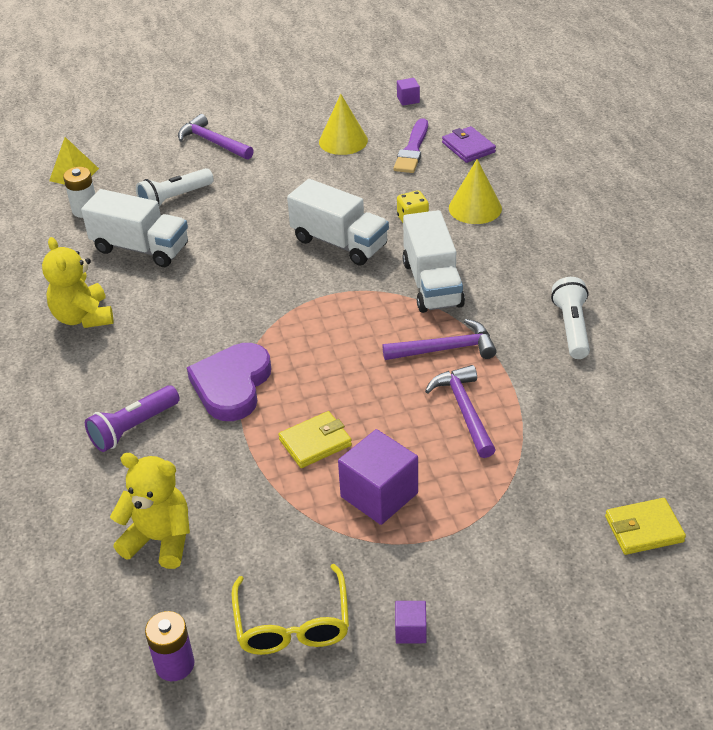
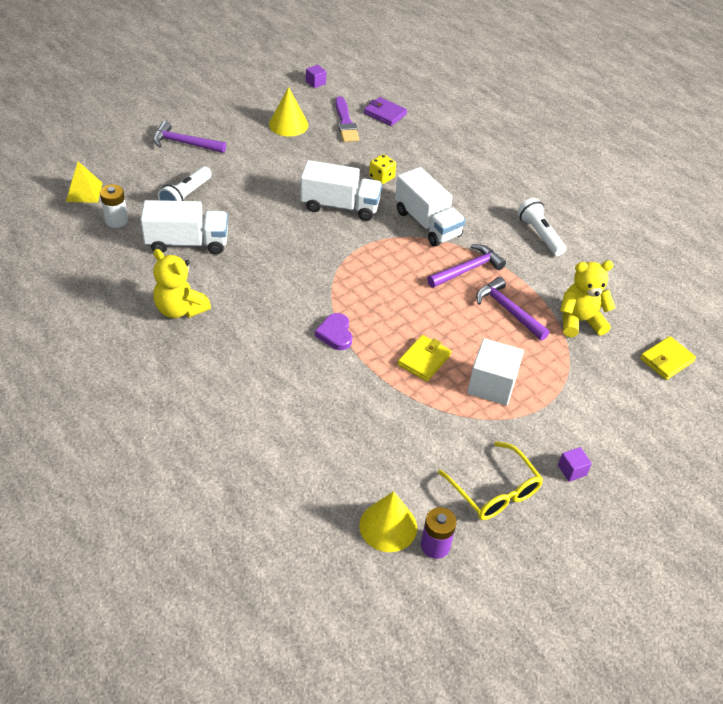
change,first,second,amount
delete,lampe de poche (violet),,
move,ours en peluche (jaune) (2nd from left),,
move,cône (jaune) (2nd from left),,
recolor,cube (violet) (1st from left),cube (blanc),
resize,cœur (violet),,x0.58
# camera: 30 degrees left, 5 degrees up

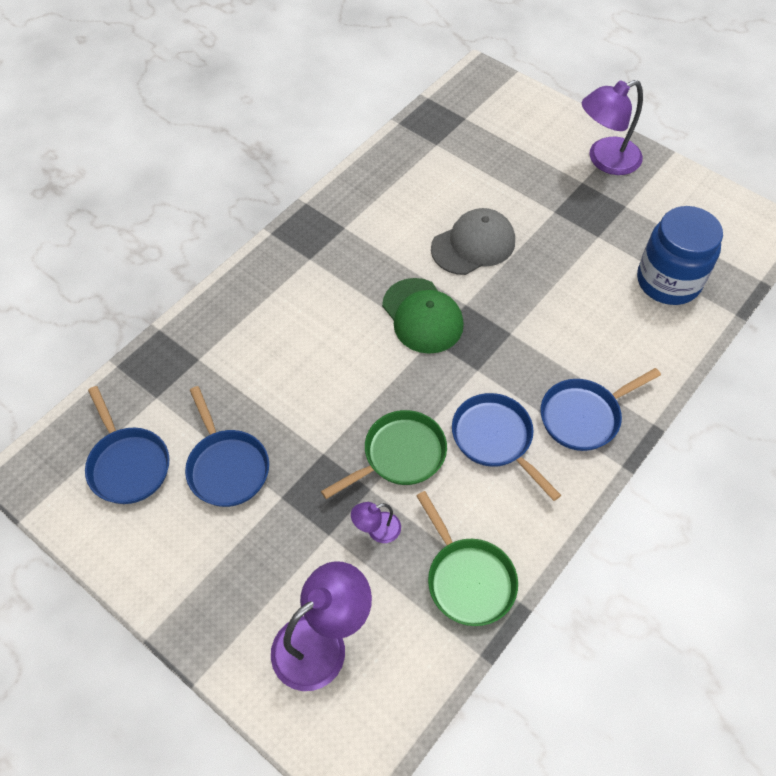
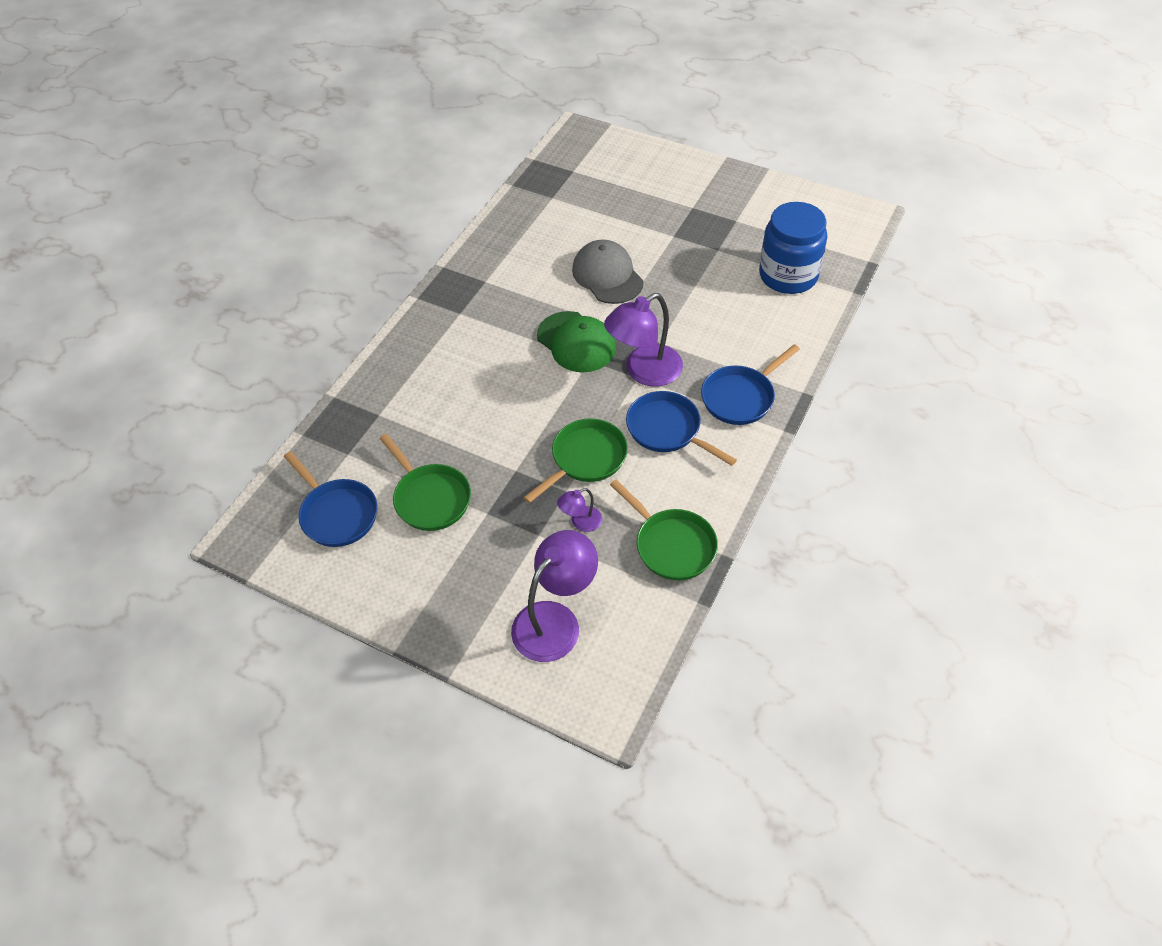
change,first,second,amount
move,lampe (violet) (3rd from left),,
recolor,poêle (bleu) (2nd from left),poêle (vert) (1st from left),
rotate,casquette (gris),,75 degrees counterclockwise
# camera: 10 degrees left, 5 degrees down

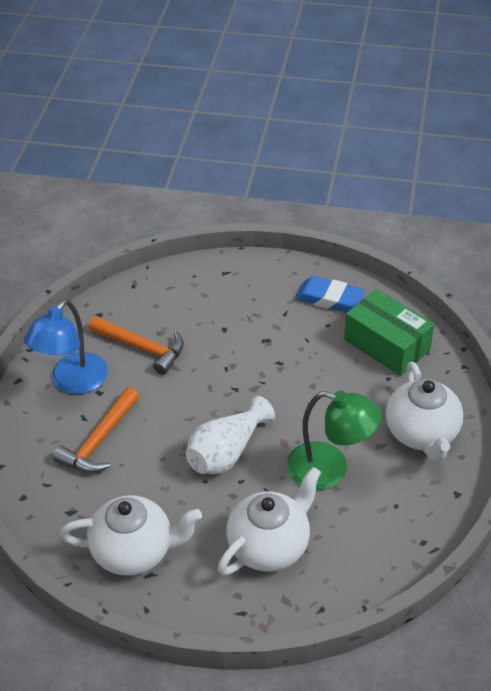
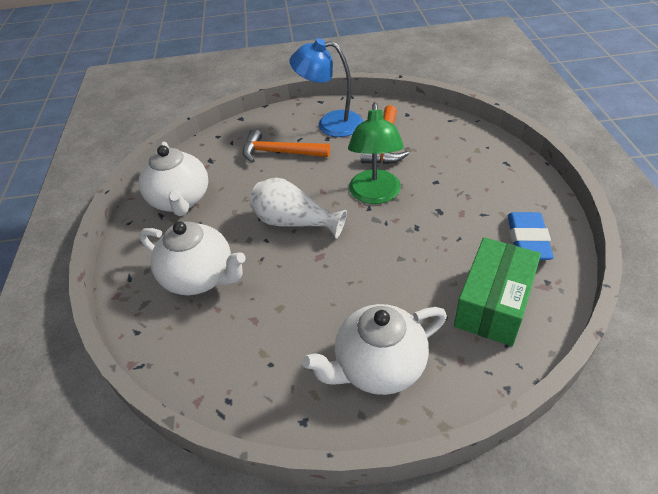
change,first,second,amount
move,lampe (vert),,
# camera: 75 degrees right, 0 degrees up

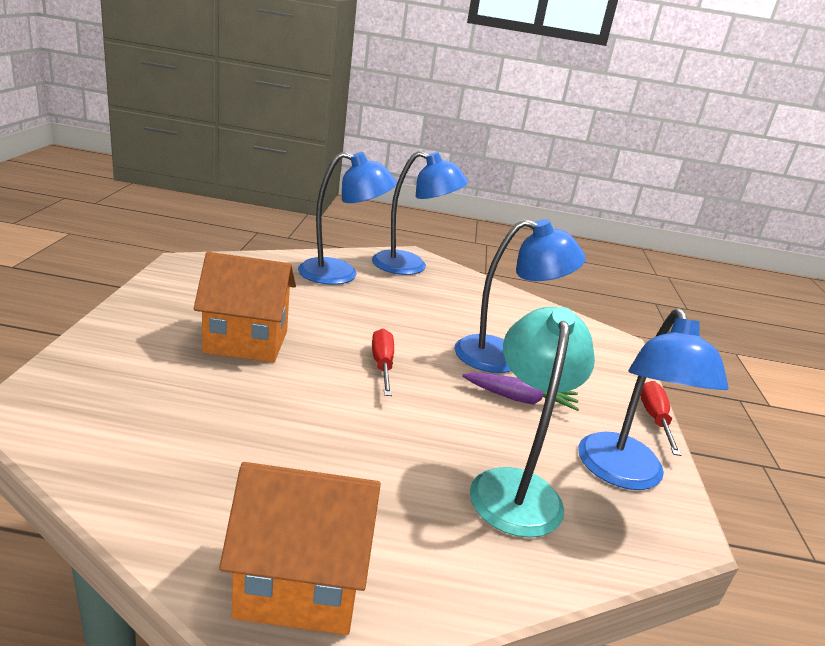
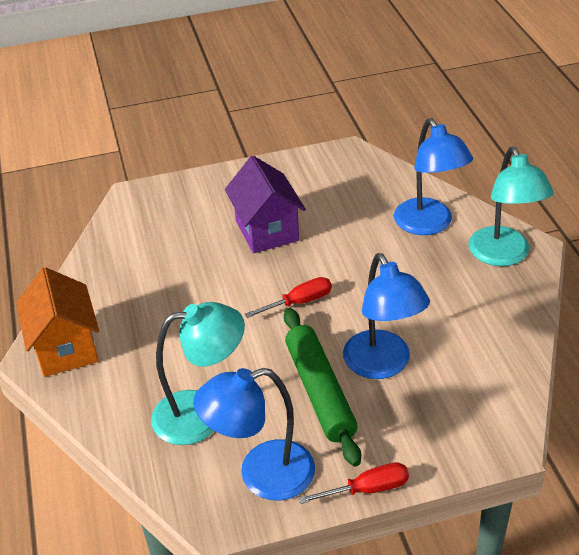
change,first,second,amount
replace,carotte (violet),rouleau à pâtisserie (vert),
recolor,maison (orange) (1st from left),maison (violet),
recolor,lampe (bleu) (2nd from left),lampe (turquoise) (2nd from left),
# camera: 75 degrees right, 15 degrees up

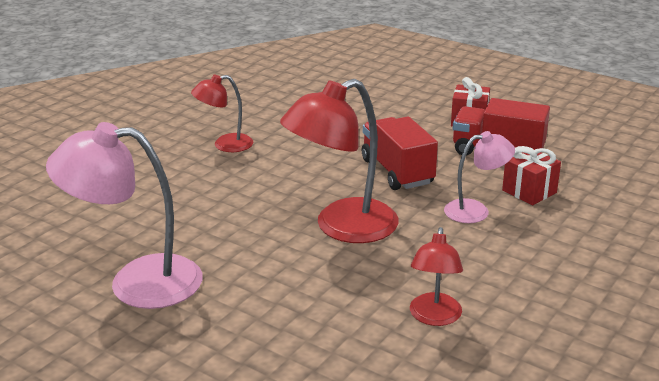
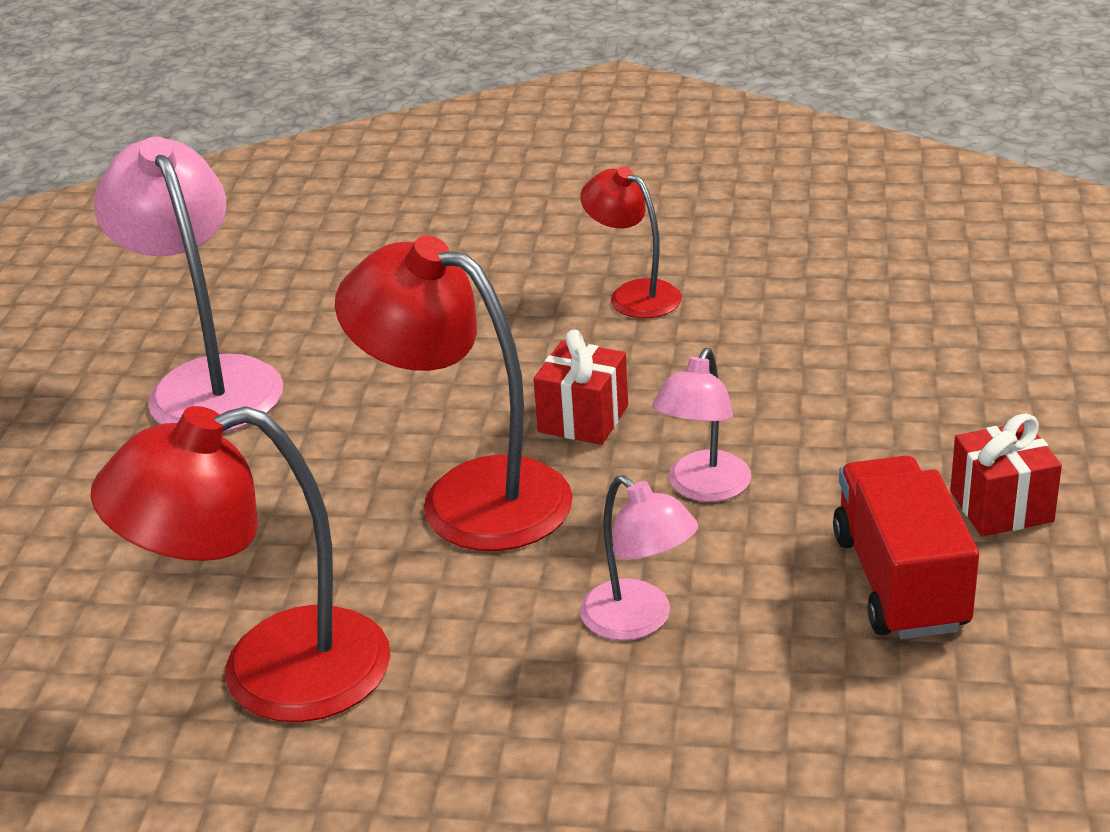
change,first,second,amount
move,cadeau (rouge) (2nd from left in the first image),cadeau (rouge) (1st from left),
replace,camion (rouge) (1st from left),lampe (rose) (3rd from left),
resize,lampe (rouge) (3rd from left in the first image),lampe (rouge) (1st from left),x1.80
# camera: 65 degrees right, 5 degrees up

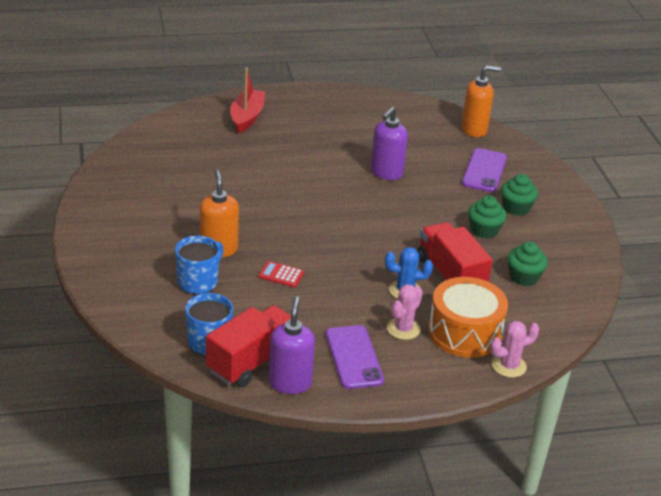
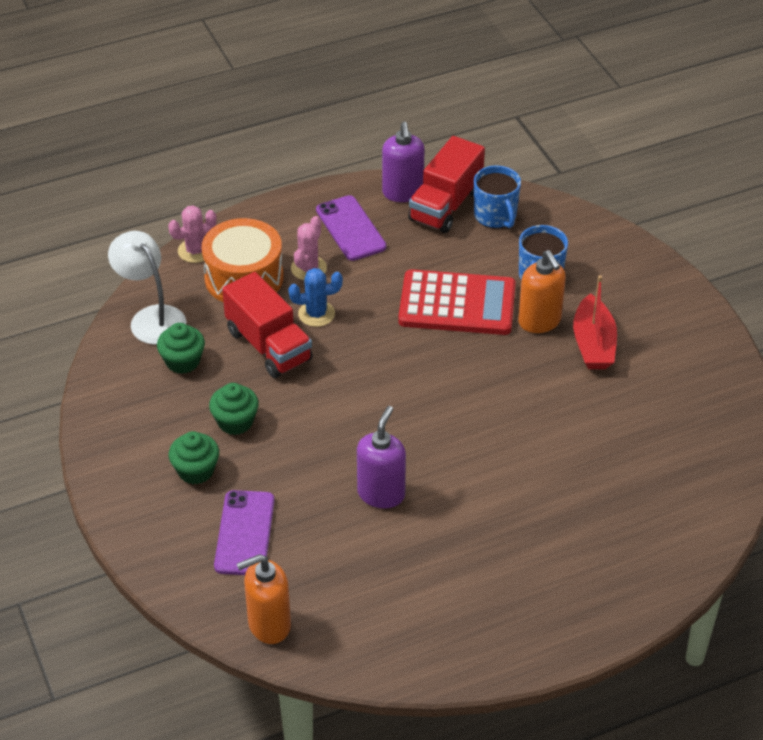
change,first,second,amount
insert,,lampe (blanc),
move,bateau (rouge),,
resize,calculatrice (rouge),,x2.47
# camera: 170 degrees right, 10 degrees up

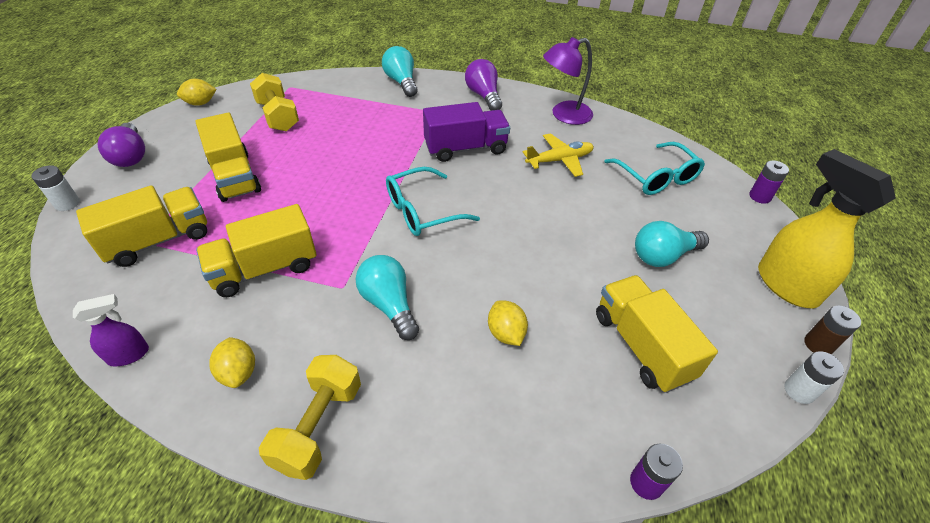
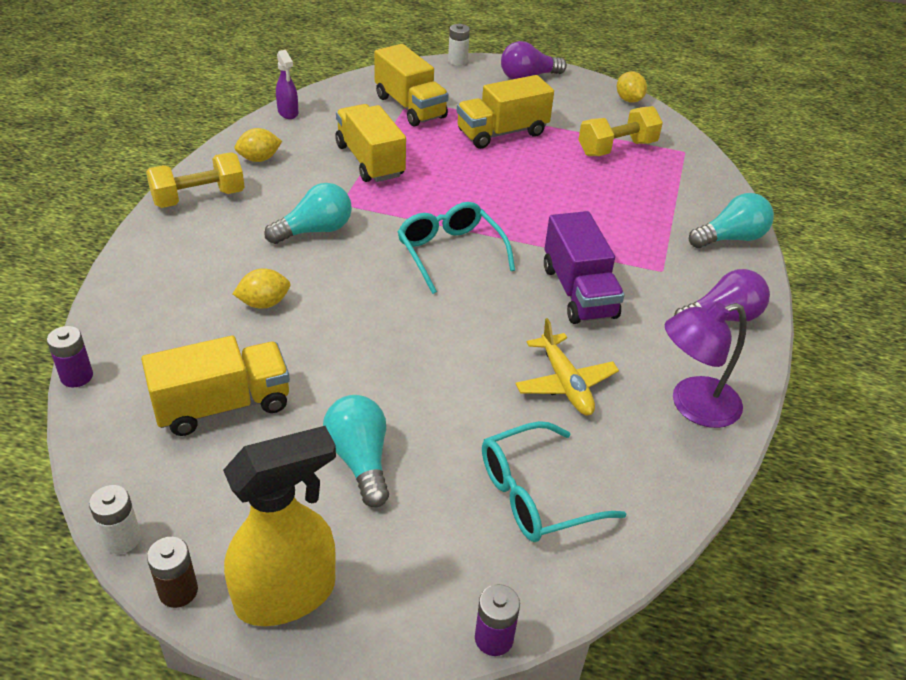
change,first,second,amount
rotate,haltère (jaune) (2nd from left in the first image),haltère (jaune) (1st from left),45 degrees counterclockwise
rotate,lampe (violet),,90 degrees counterclockwise
# camera: 90 degrees right, 5 degrees down

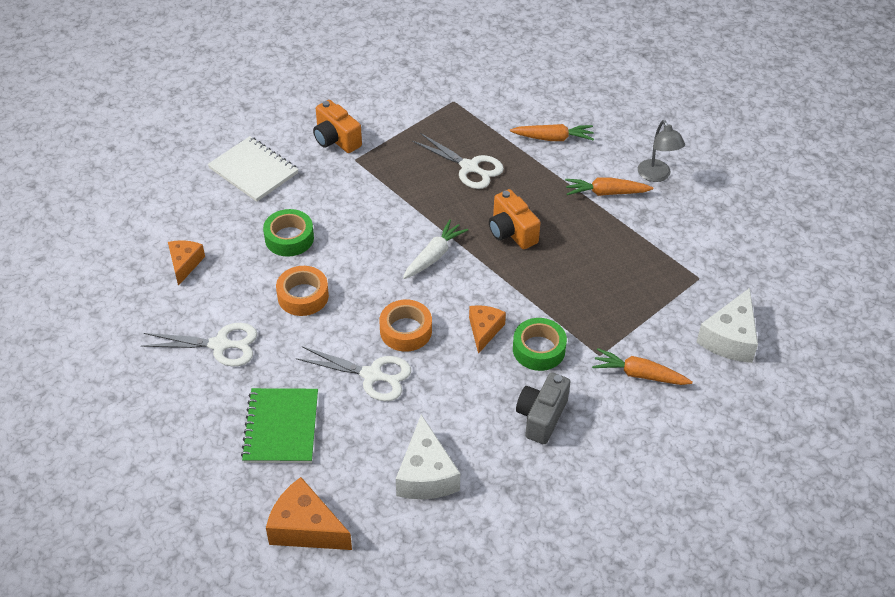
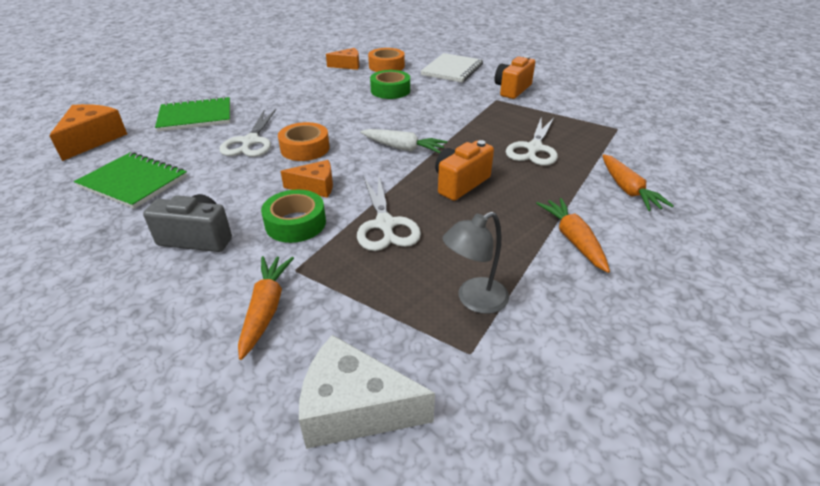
change,first,second,amount
move,ciseaux (blanc) (1st from left in the first image),ciseaux (blanc) (2nd from left),
move,ruban adhésif (orange) (1st from left in the first image),ruban adhésif (orange) (2nd from left),
move,lampe (gris),,
replace,fromage (blanc) (1st from left),carnet (vert) (1st from left),
# camera: 75 degrees right, 10 degrees down

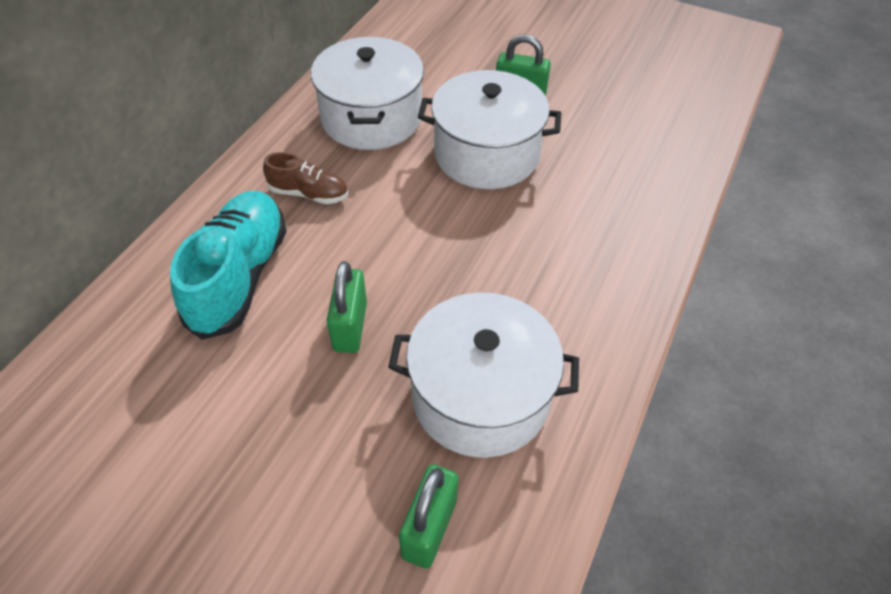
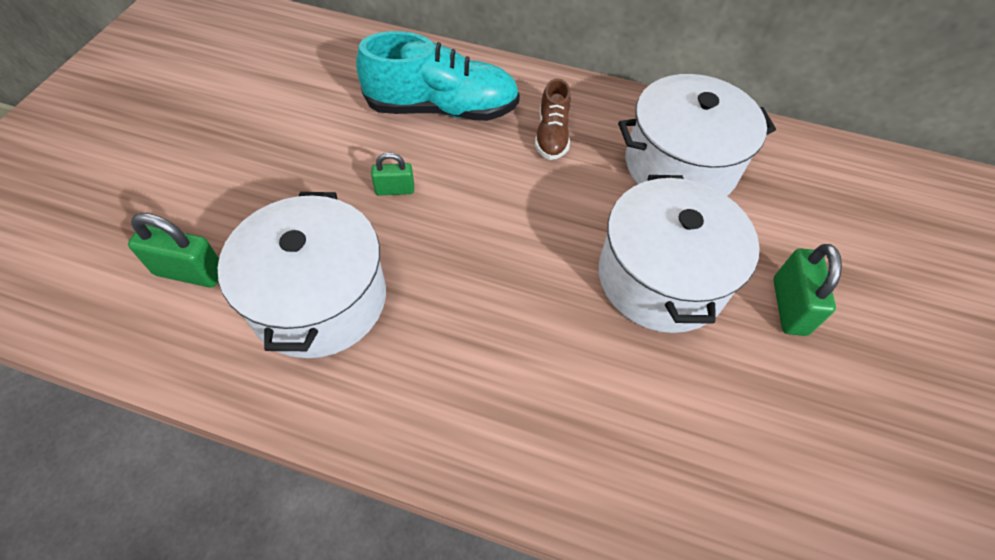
change,first,second,amount
resize,cadenas (vert) (1st from left in the first image),cadenas (vert) (2nd from left),x0.63
# camera: 80 degrees right, 5 degrees up

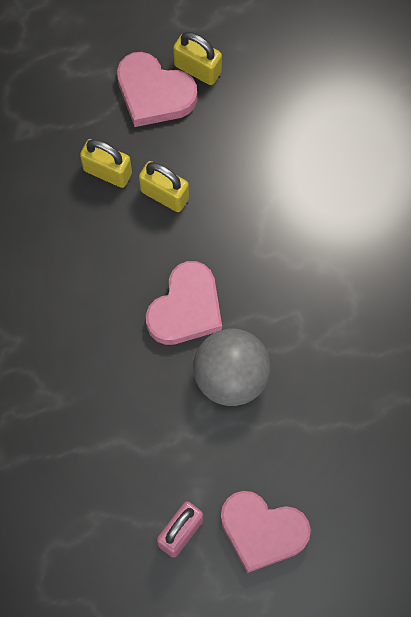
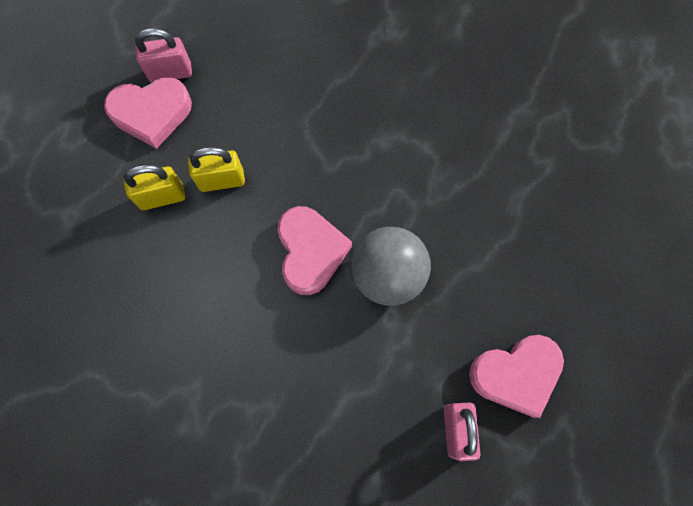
change,first,second,amount
recolor,cadenas (jaune) (3rd from left),cadenas (rose) (1st from left),
# camera: 40 degrees left, 0 degrees up

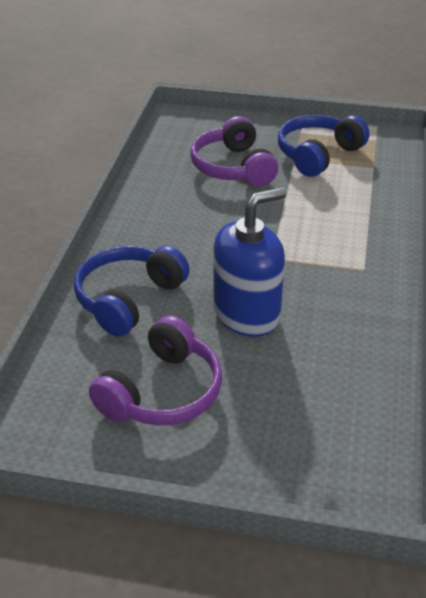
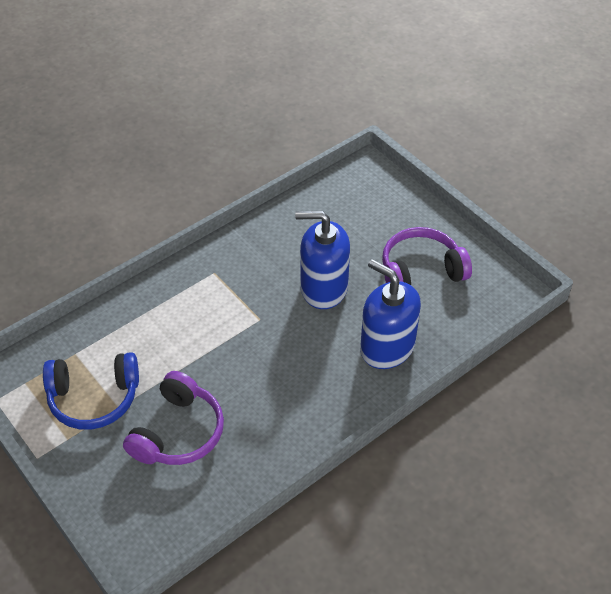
change,first,second,amount
replace,casque audio (bleu) (1st from left),distributeur de savon (bleu) (2nd from left),
# camera: 140 degrees left, 10 degrees up

